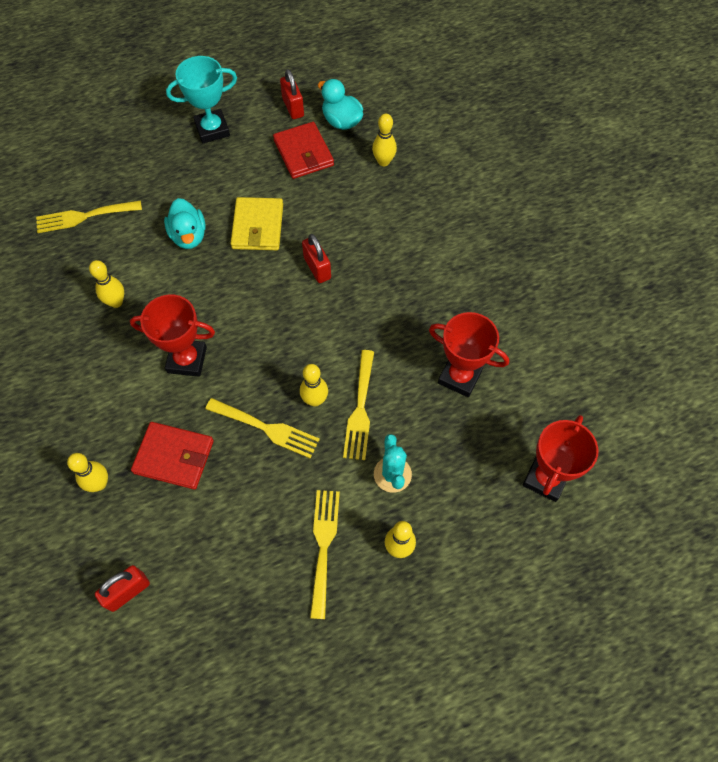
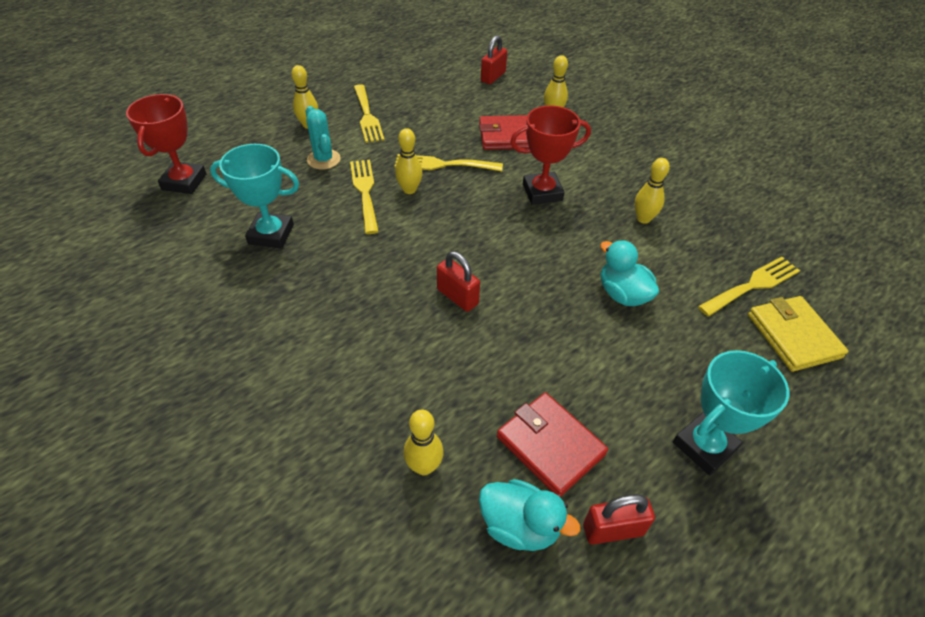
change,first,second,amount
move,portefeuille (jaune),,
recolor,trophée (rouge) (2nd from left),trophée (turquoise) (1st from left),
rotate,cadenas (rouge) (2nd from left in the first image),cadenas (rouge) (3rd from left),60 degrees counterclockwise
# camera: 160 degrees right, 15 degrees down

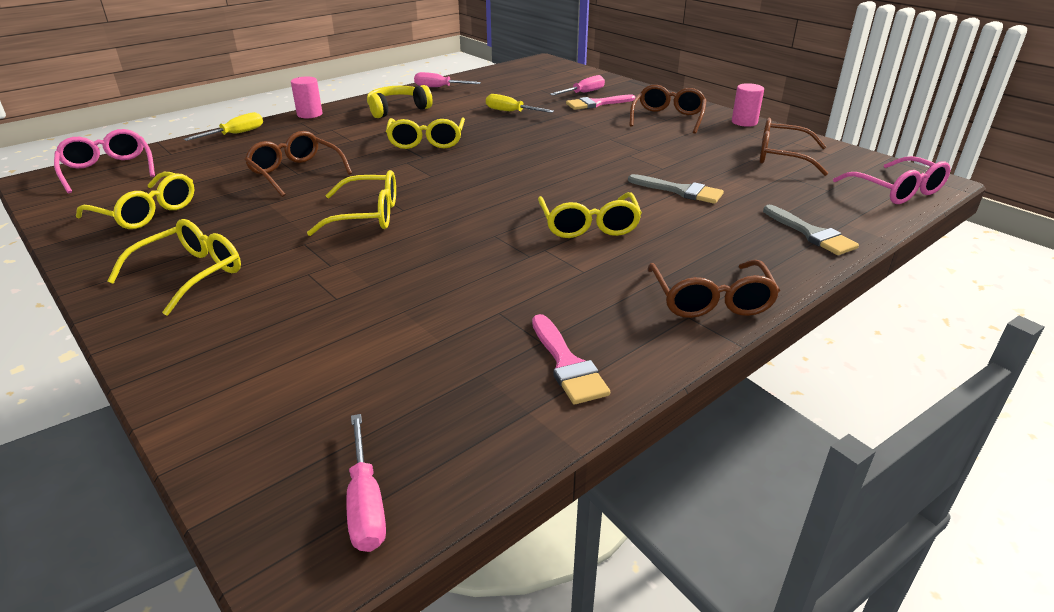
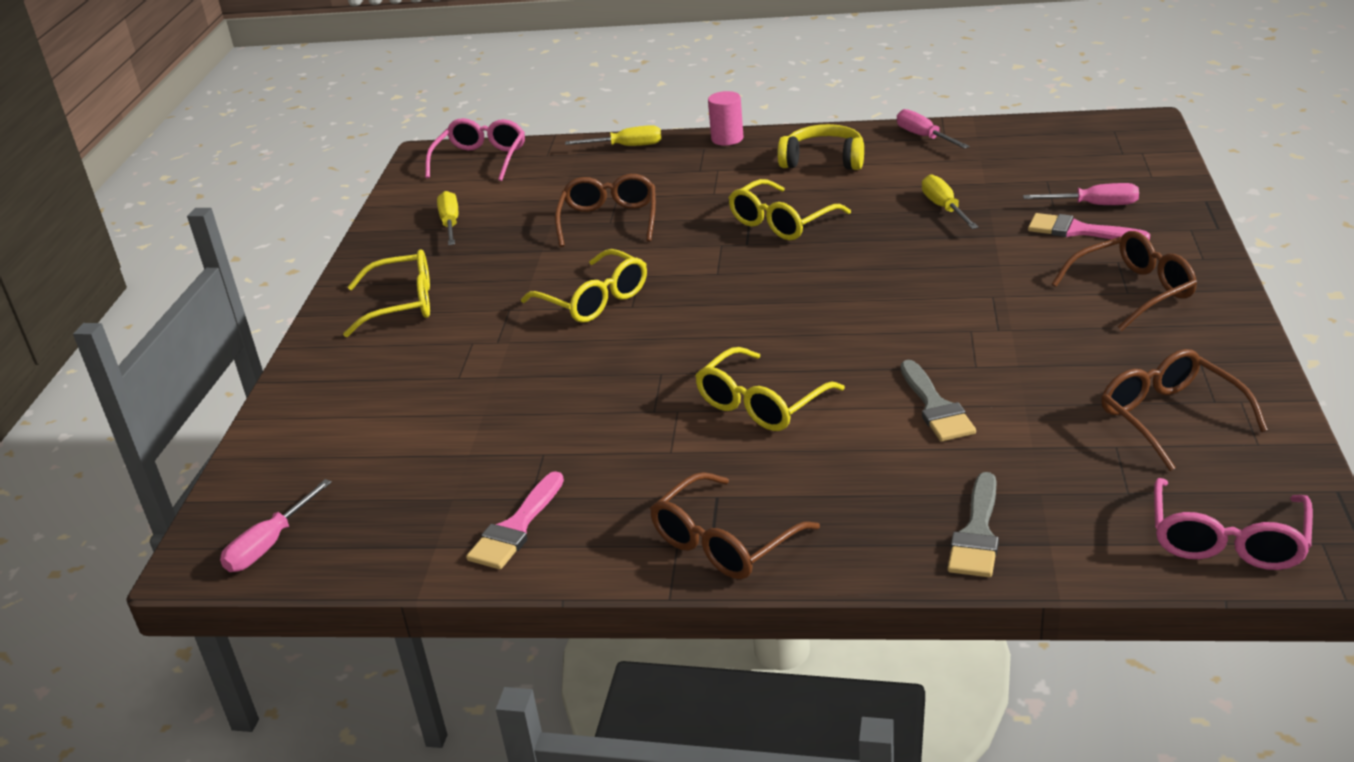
change,first,second,amount
delete,cylindre (rose) (2nd from left),,
replace,lunettes (jaune) (1st from left),tournevis (jaune) (1st from left),
# camera: 50 degrees right, 0 degrees up

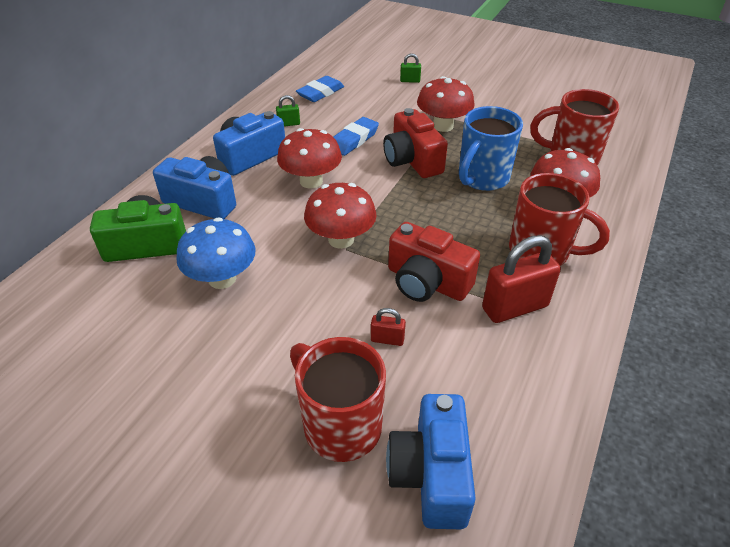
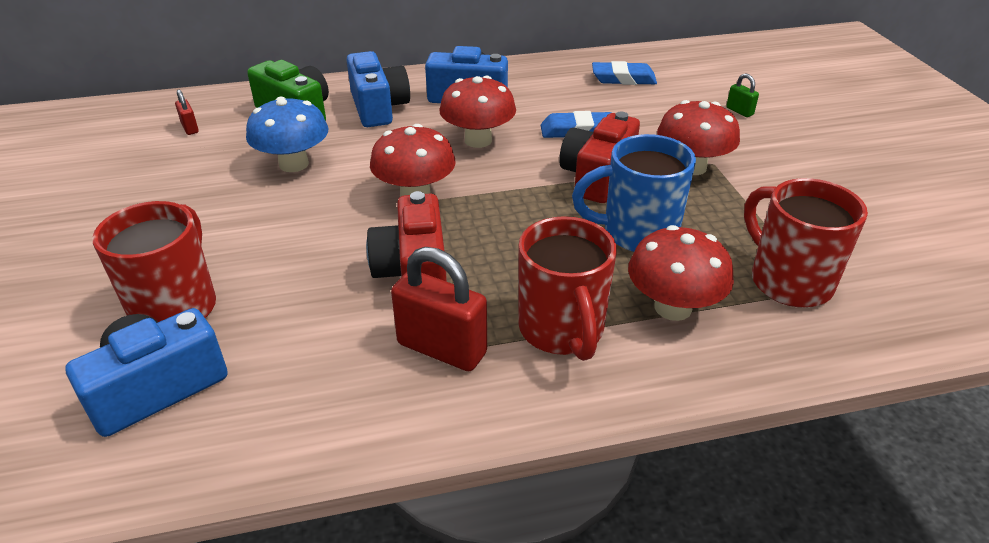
change,first,second,amount
delete,cadenas (vert) (1st from left),,
move,cadenas (rouge) (1st from left),,
# camera: 50 degrees right, 5 degrees down

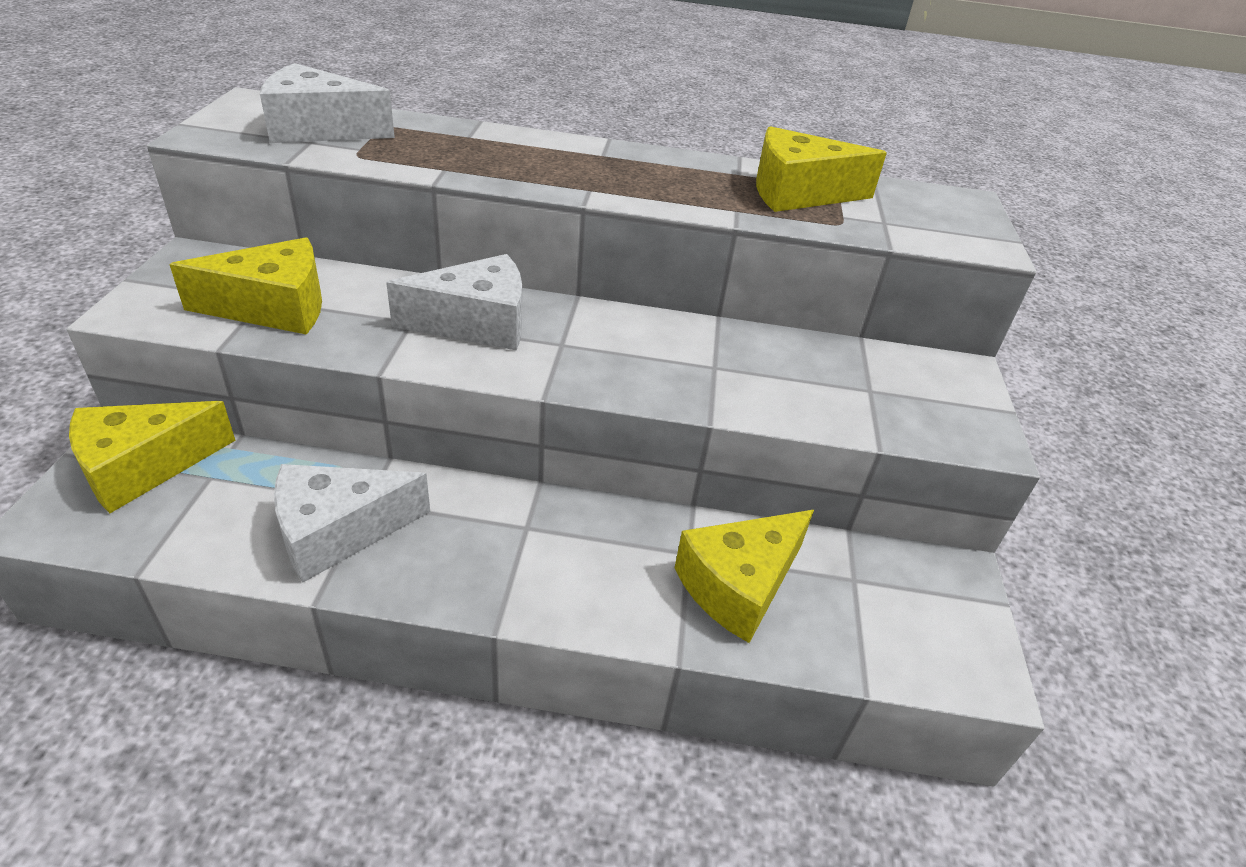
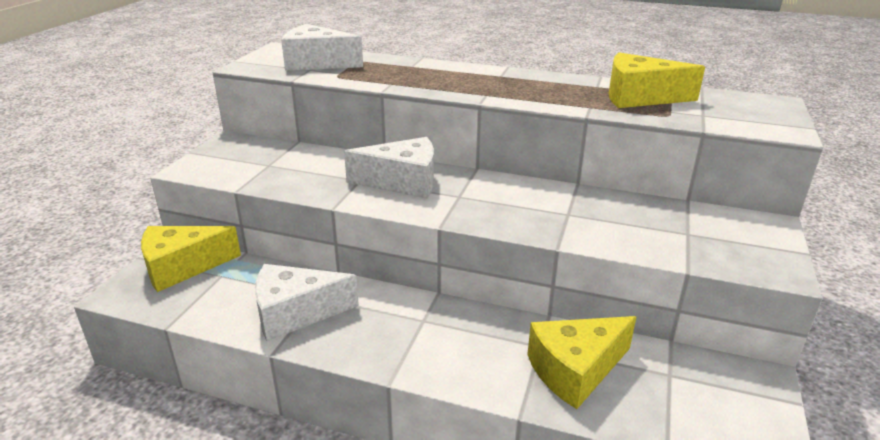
change,first,second,amount
delete,fromage (jaune) (2nd from left),,
# camera: 15 degrees right, 10 degrees down

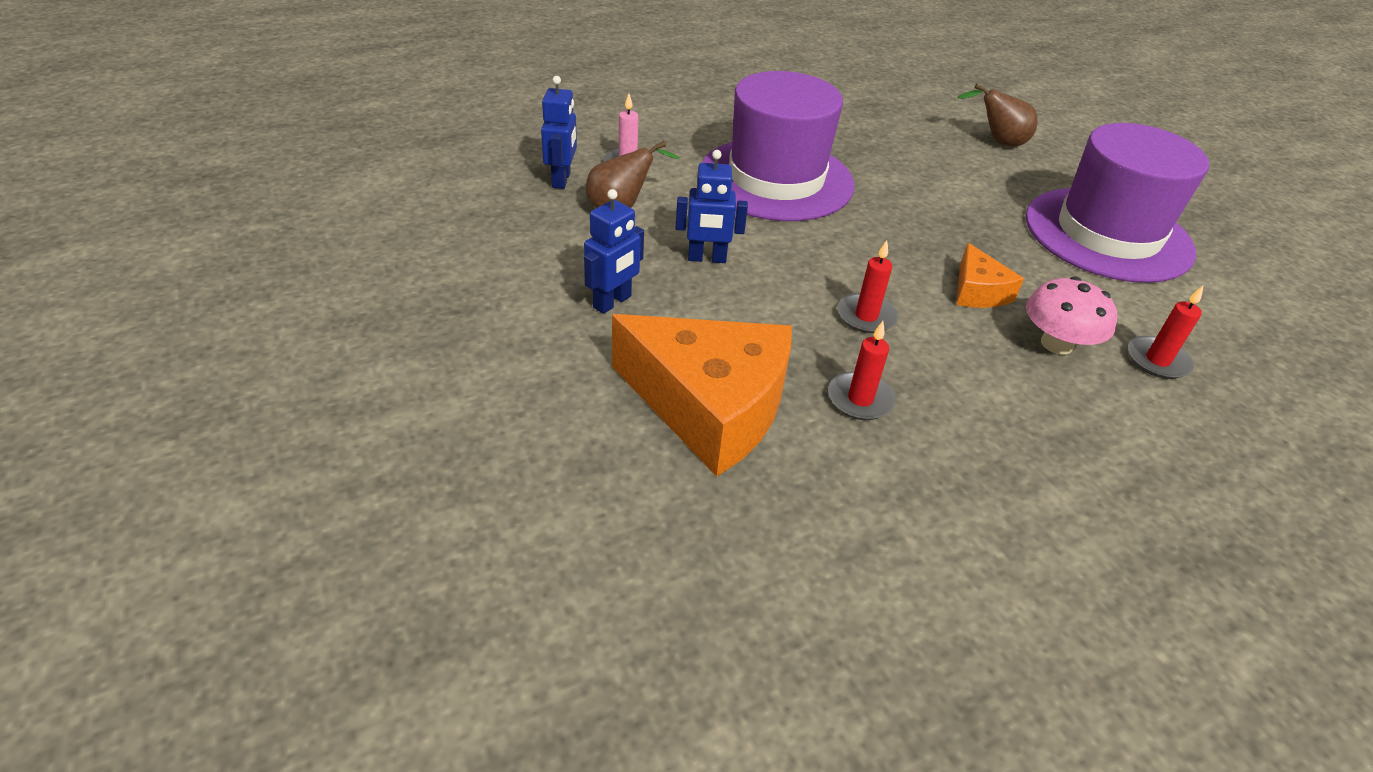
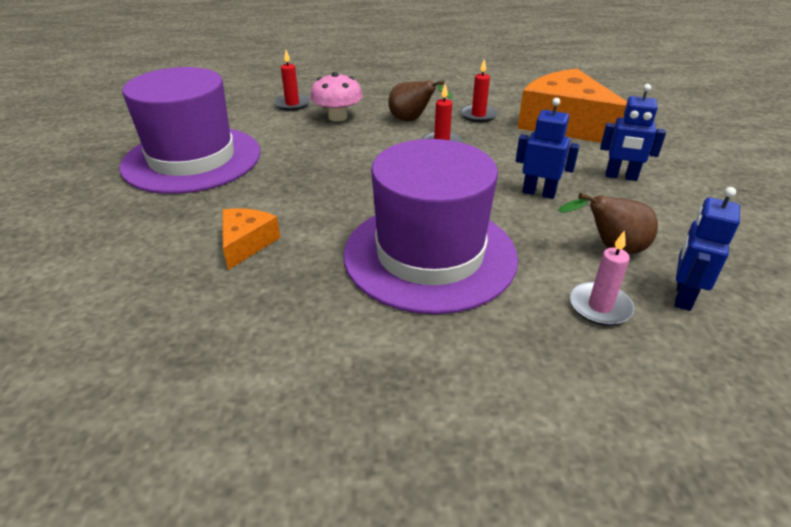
change,first,second,amount
move,fromage (orange) (2nd from left in the first image),fromage (orange) (1st from left),
move,poire (marron) (2nd from left in the first image),poire (marron) (1st from left),
rotate,robot (bleu) (2nd from left),,135 degrees counterclockwise
# camera: 155 degrees left, 5 degrees down

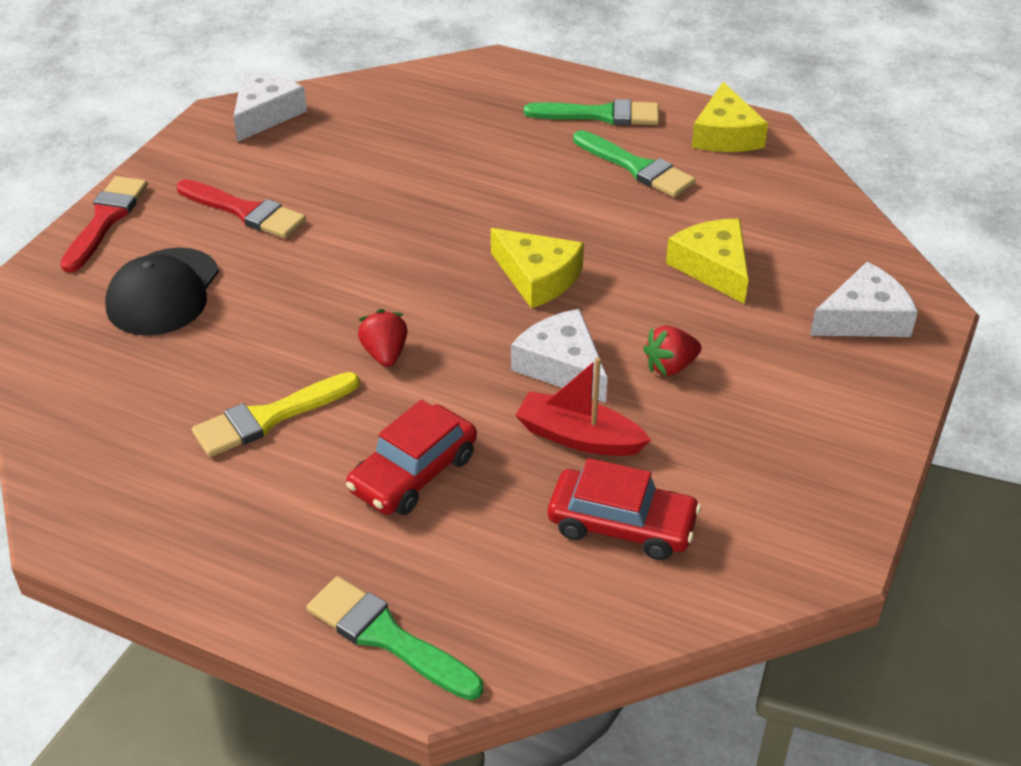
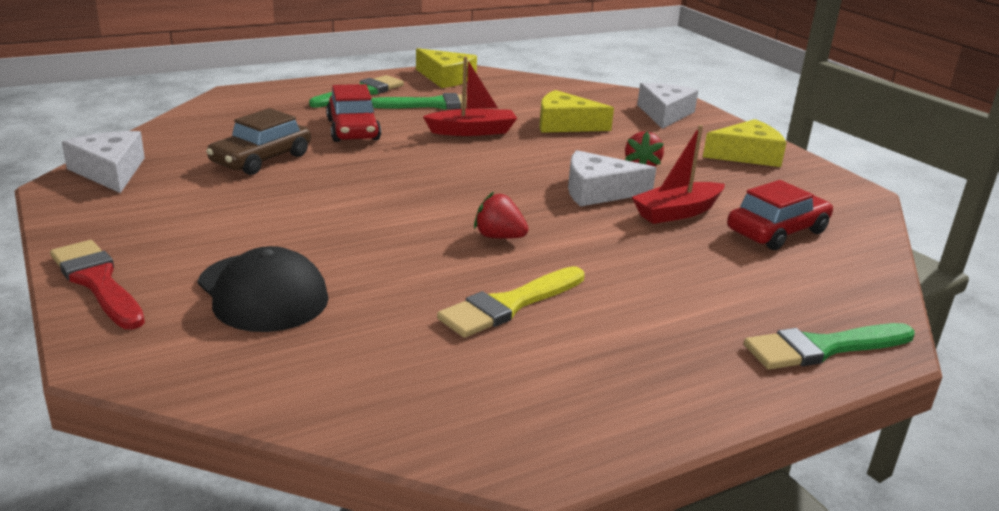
change,first,second,amount
delete,pinceau (rouge) (2nd from left),,
insert,,voiture (marron),
insert,,bateau (rouge) (1st from left),
move,voiture (rouge) (1st from left),,
move,fromage (jaune) (1st from left in the first image),fromage (jaune) (3rd from left),
rotate,pinceau (jaune),,45 degrees clockwise
# camera: 55 degrees left, 15 degrees down

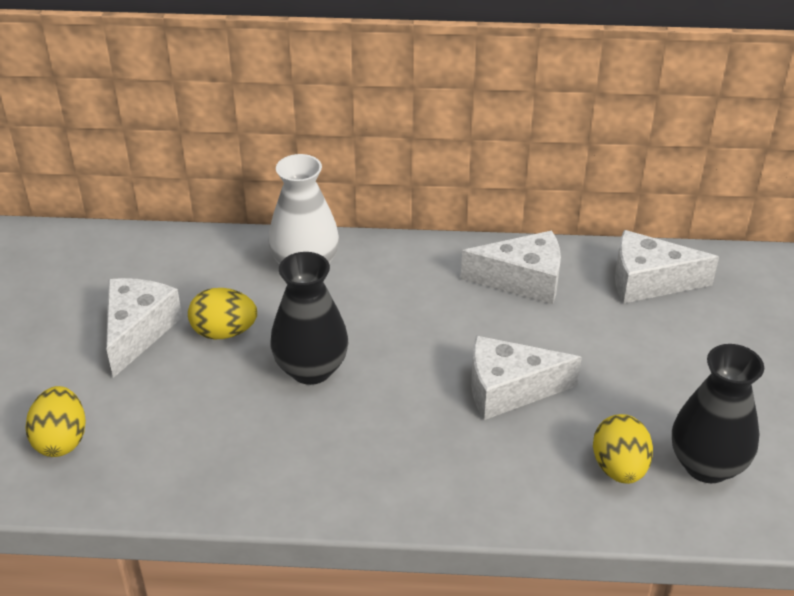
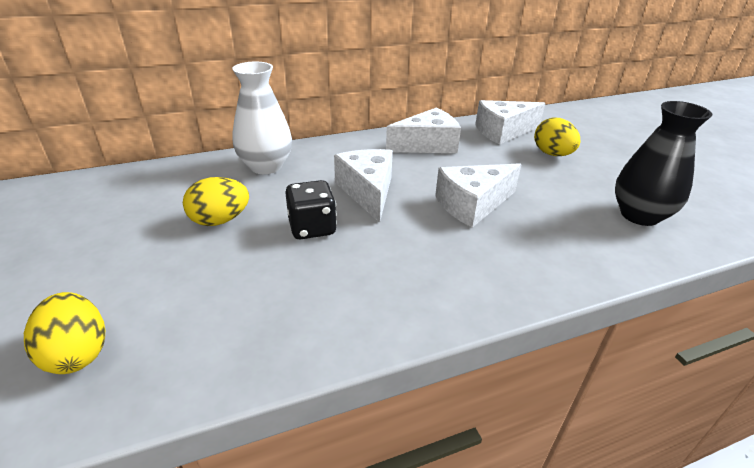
change,first,second,amount
move,fromage (blanc) (1st from left),,
move,œuf (jaune) (3rd from left),,
replace,vase (noir) (1st from left),dé (noir),
# camera: 25 degrees left, 5 degrees down

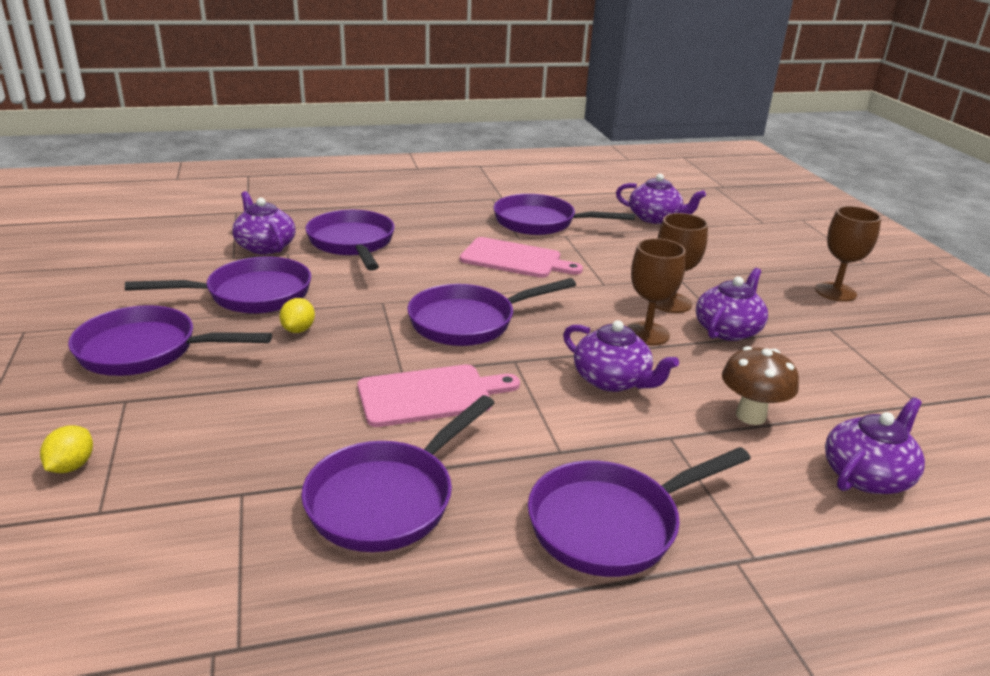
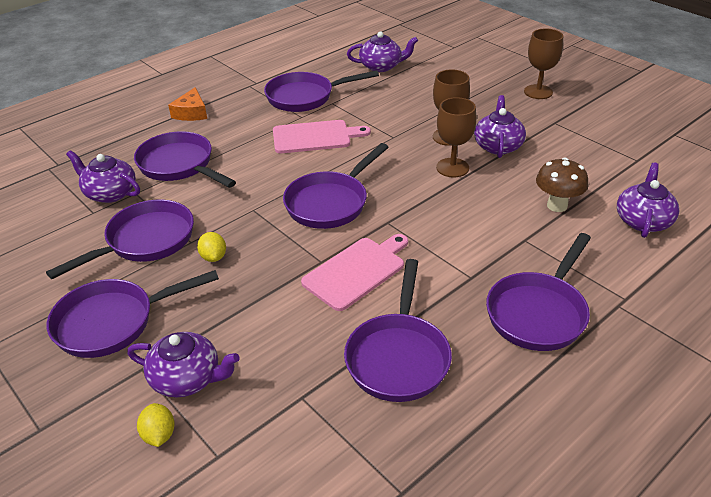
change,first,second,amount
insert,,fromage (orange),
move,théière (violet) (2nd from left),,
# camera: 25 degrees left, 10 degrees up

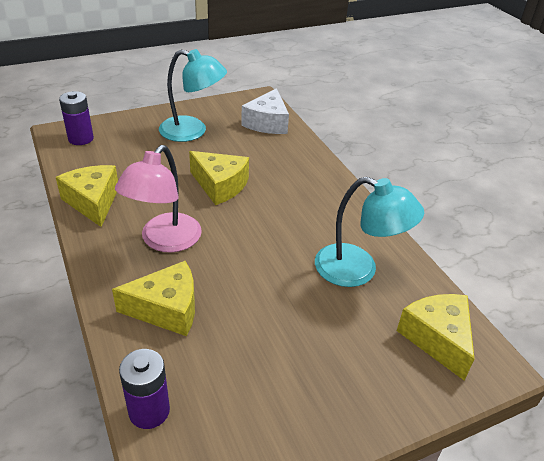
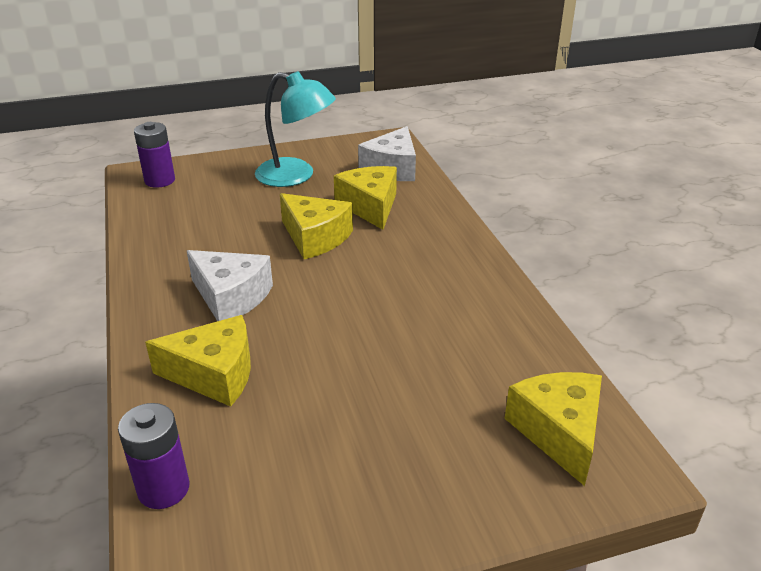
change,first,second,amount
delete,lampe (turquoise) (2nd from left),,
move,fromage (jaune) (1st from left in the first image),fromage (jaune) (3rd from left),
replace,lampe (rose),fromage (blanc) (1st from left),
# camera: 10 degrees right, 5 degrees down

